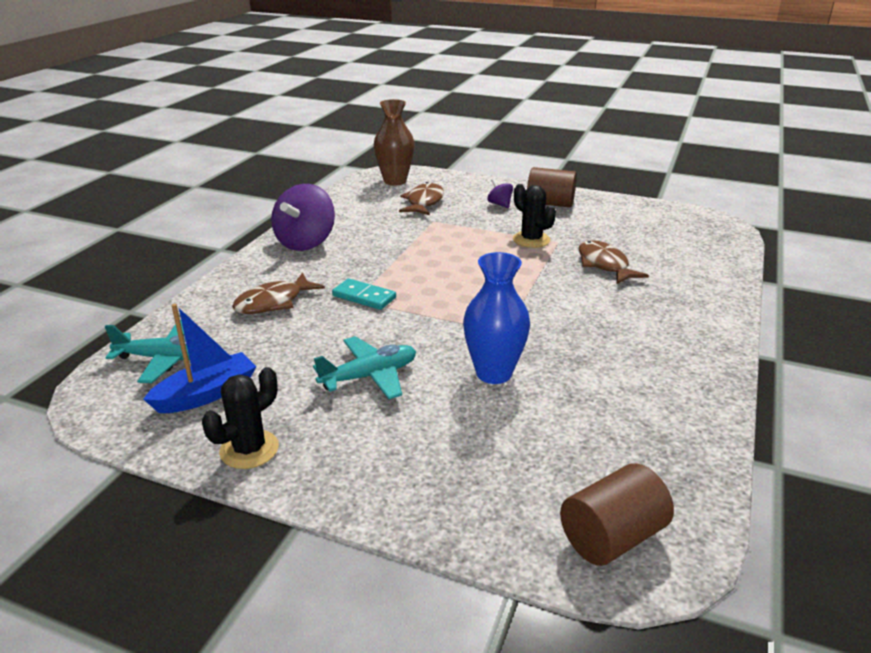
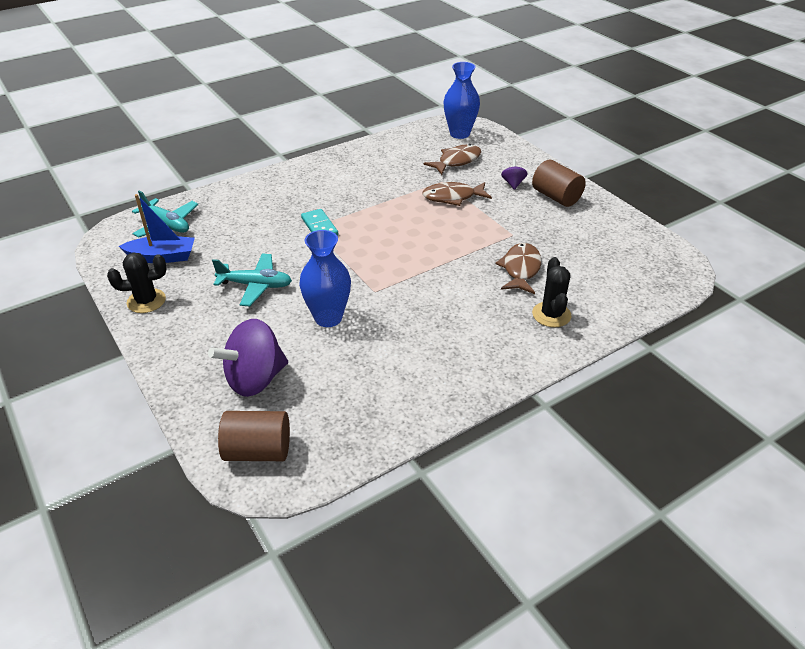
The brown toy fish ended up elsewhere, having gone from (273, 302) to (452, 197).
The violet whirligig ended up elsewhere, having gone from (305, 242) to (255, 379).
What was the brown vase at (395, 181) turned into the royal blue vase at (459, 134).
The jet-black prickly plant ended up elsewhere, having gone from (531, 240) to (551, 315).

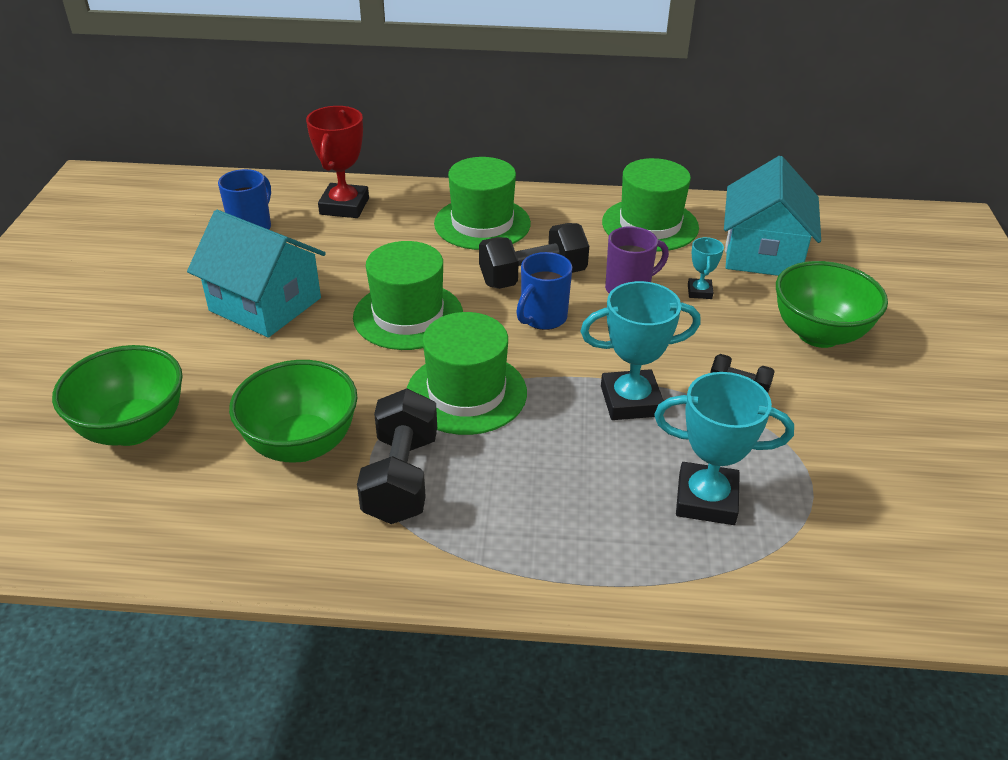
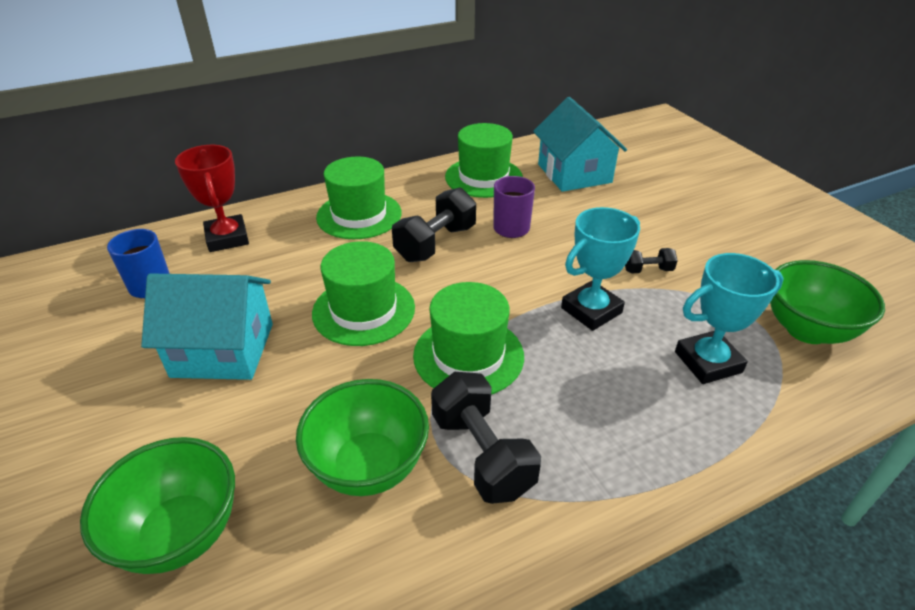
The second view lost the royal blue coffee mug at (542, 318).
The second view lost the aqua award cup at (699, 292).
The green serving bowl ended up elsewhere, having gone from (818, 334) to (806, 330).

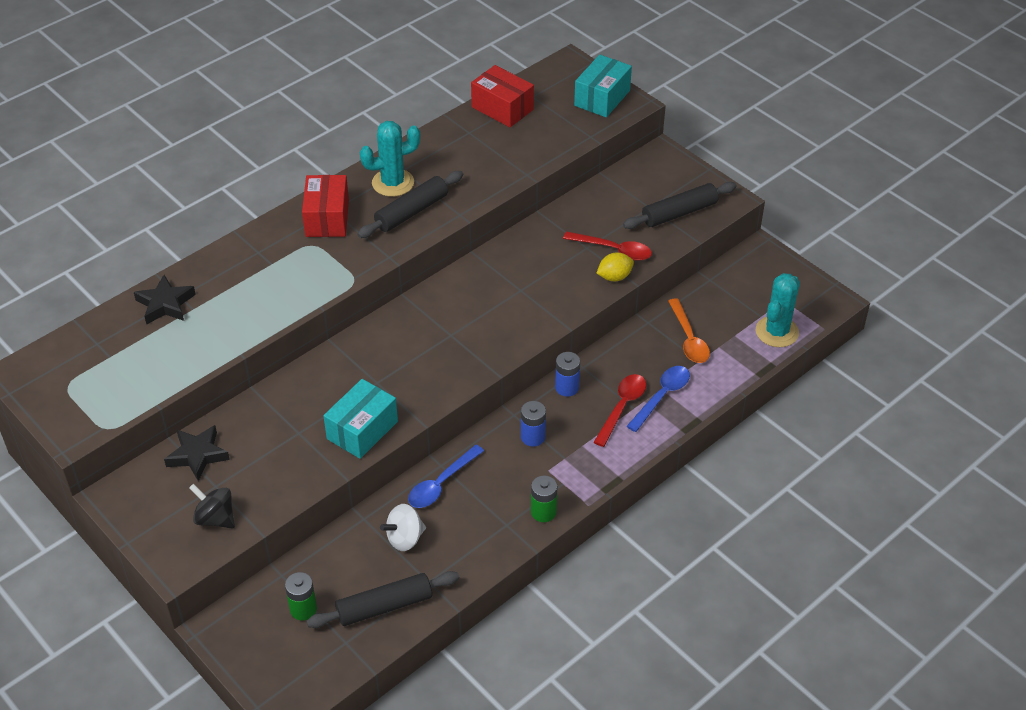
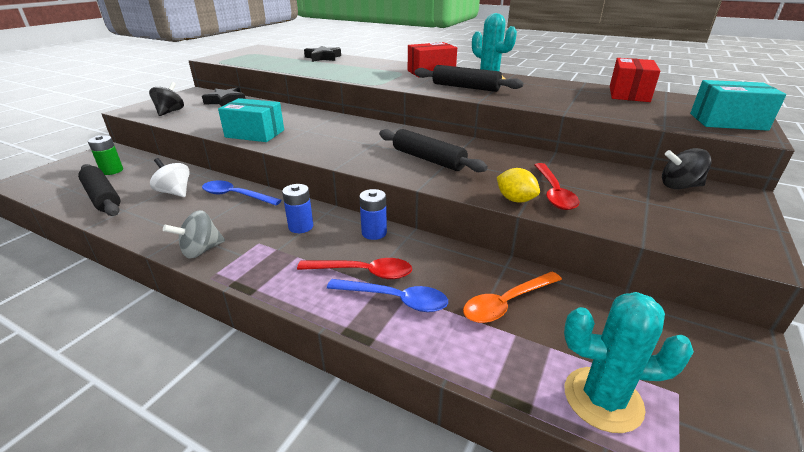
Where the green battery stood at (543, 512), the grey whirligig came to stand at (201, 250).
The jet-black dough roller ended up elsewhere, having gone from (679, 213) to (428, 159).
The second view gained the jet-black whirligig at (679, 186).

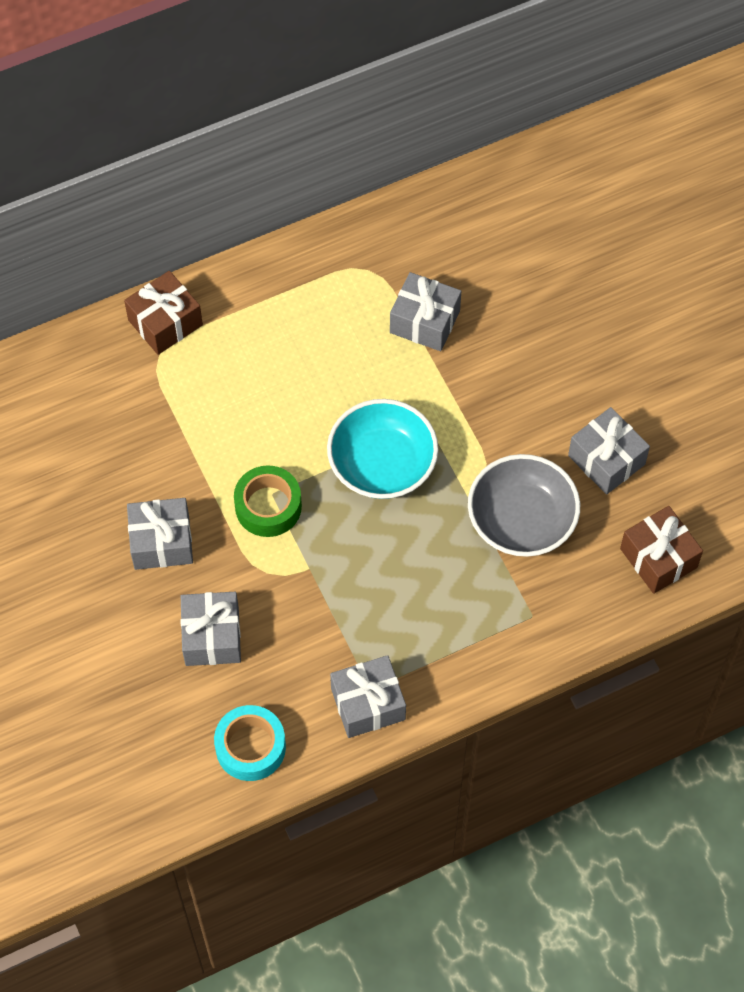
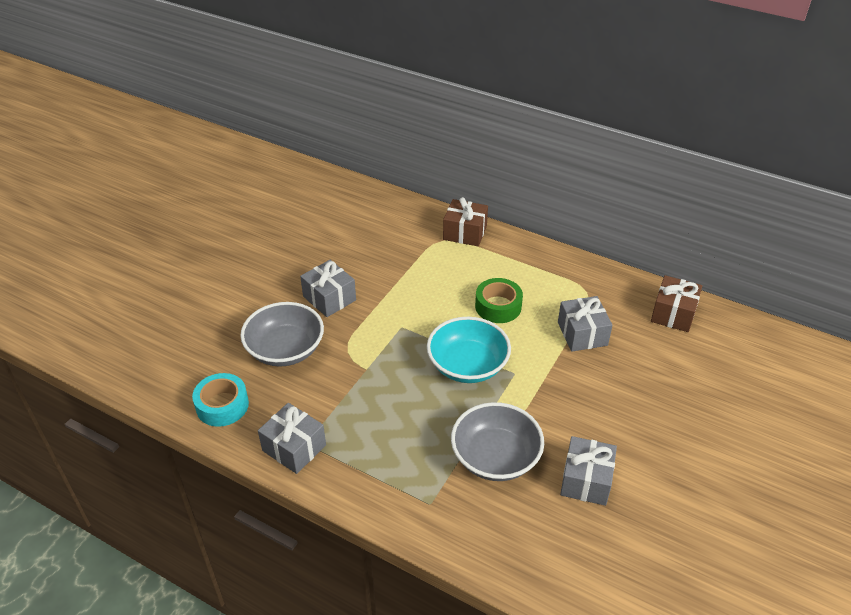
Where the grey gift stood at (212, 636), the grey serving bowl came to stand at (285, 349).
The green roll of tape ended up elsewhere, having gone from (268, 506) to (498, 306).
The brown gift ended up elsewhere, having gone from (658, 558) to (673, 314).

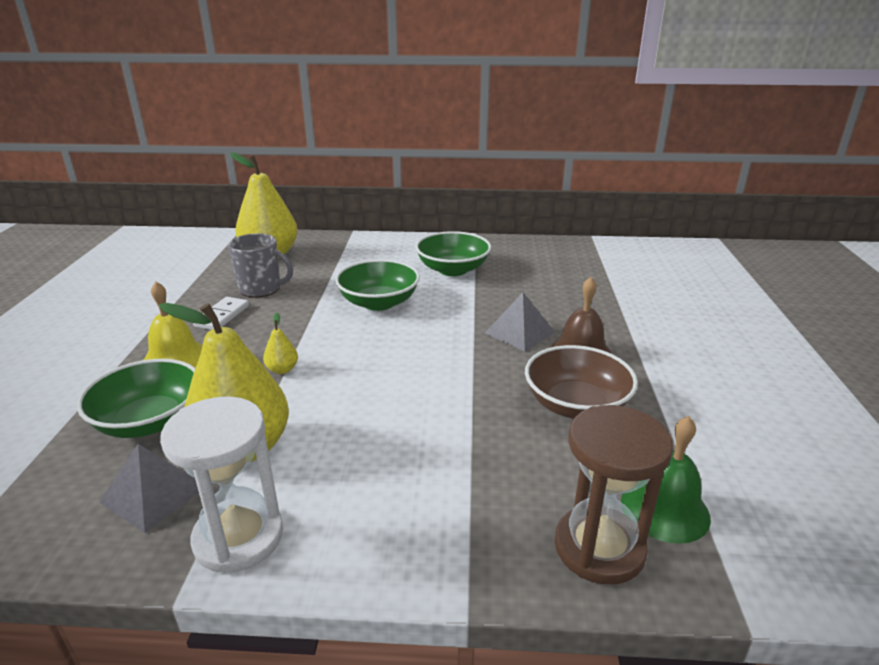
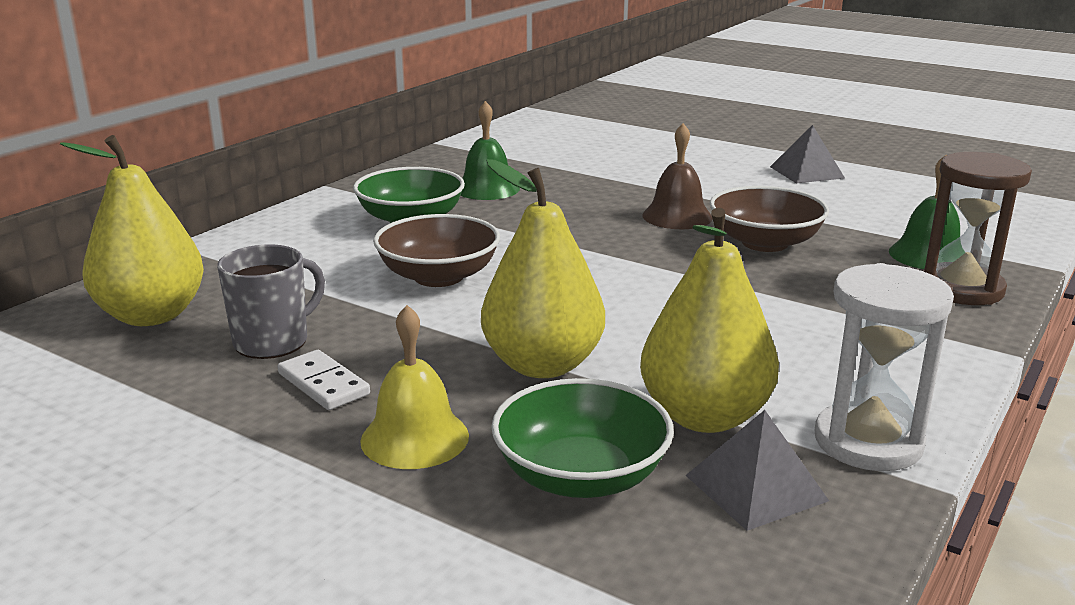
The size of the golden toy pear at (282, 369) changed by a factor of 2.44.
What was the green serving bowl at (379, 302) turned into the brown serving bowl at (438, 276).
The grey solid pyramid ended up elsewhere, having gone from (519, 332) to (806, 172).
The second view gained the green bell at (487, 188).

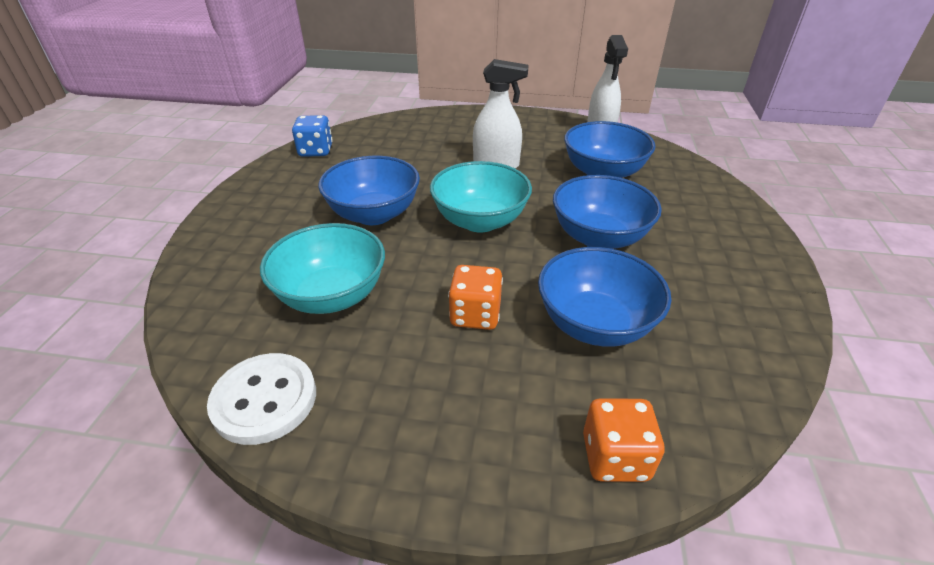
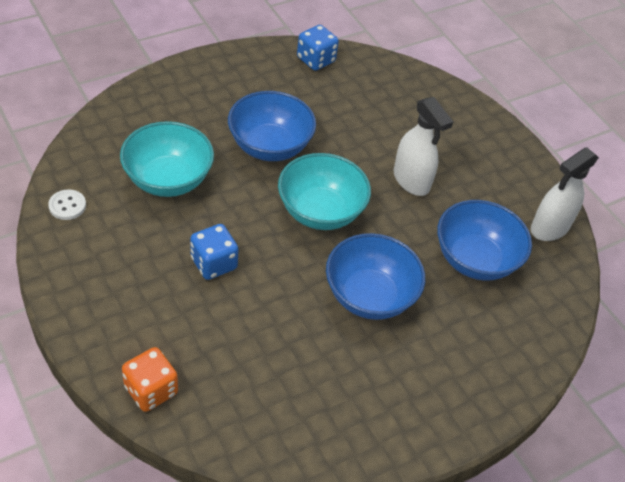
The size of the pure white button at (264, 400) changed by a factor of 0.54.
What was the orange-coloured dice at (475, 315) turned into the royal blue dice at (214, 263).
The second view lost the royal blue serving bowl at (595, 324).

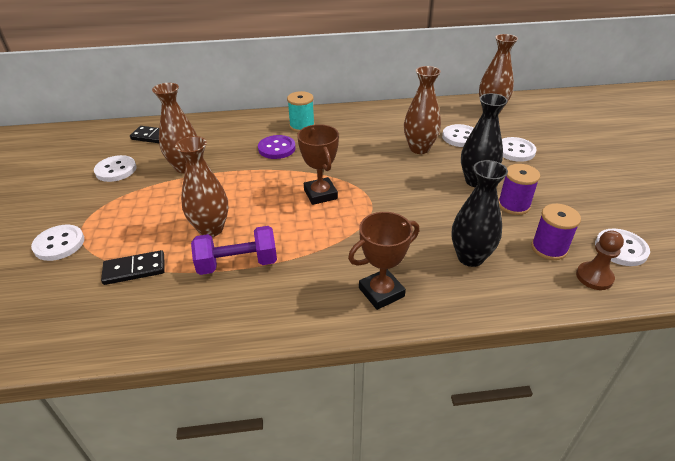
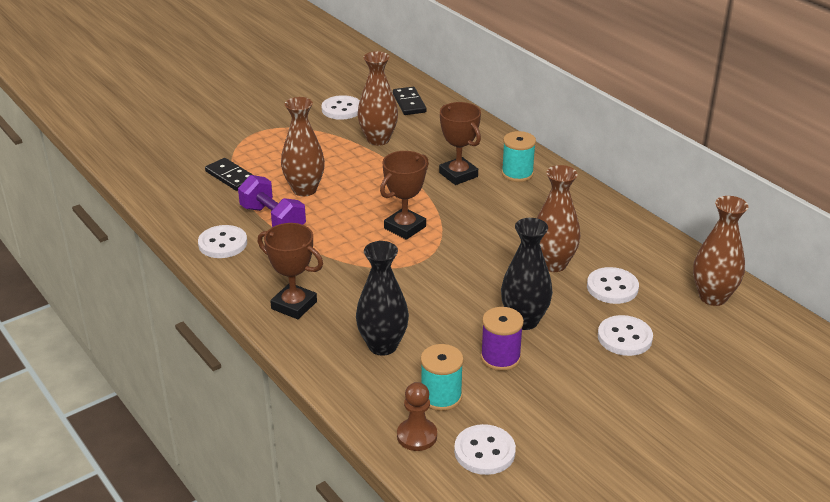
The pure white button ended up elsewhere, having gone from (59, 244) to (223, 243).
Where the violet button stood at (277, 148), the brown award cup came to stand at (458, 175).
What was the violet spool at (549, 248) turned into the aqua spool at (441, 396).

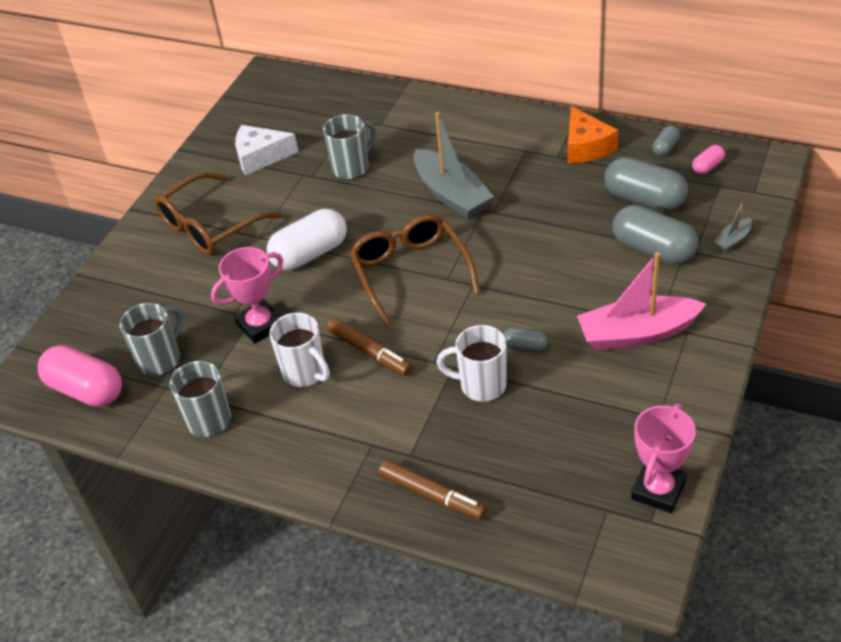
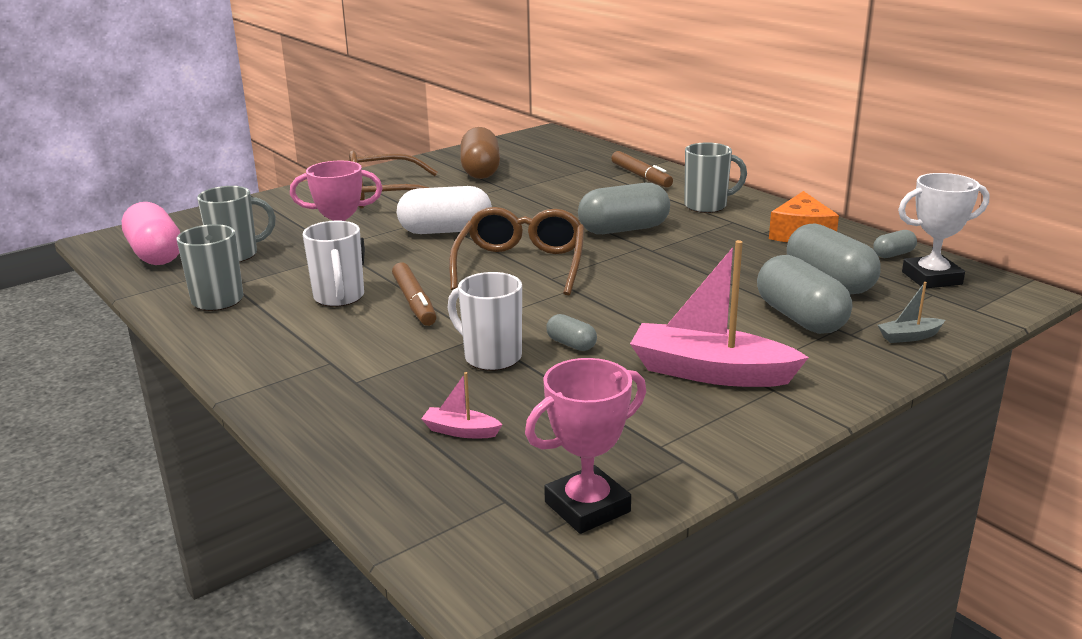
Where the pure white piece of cheese stood at (260, 157), the brown capsule came to stand at (481, 171).
The grey coffee mug ended up elsewhere, having gone from (352, 168) to (707, 206).
The brown marker pen ended up elsewhere, having gone from (432, 495) to (641, 176).
Where the grey boat stood at (451, 194), the grey capsule came to stand at (623, 229).
Where the rosy capsule stood at (707, 167), the pure white award cup came to stand at (931, 278).
The second view gained the rosy boat at (461, 431).

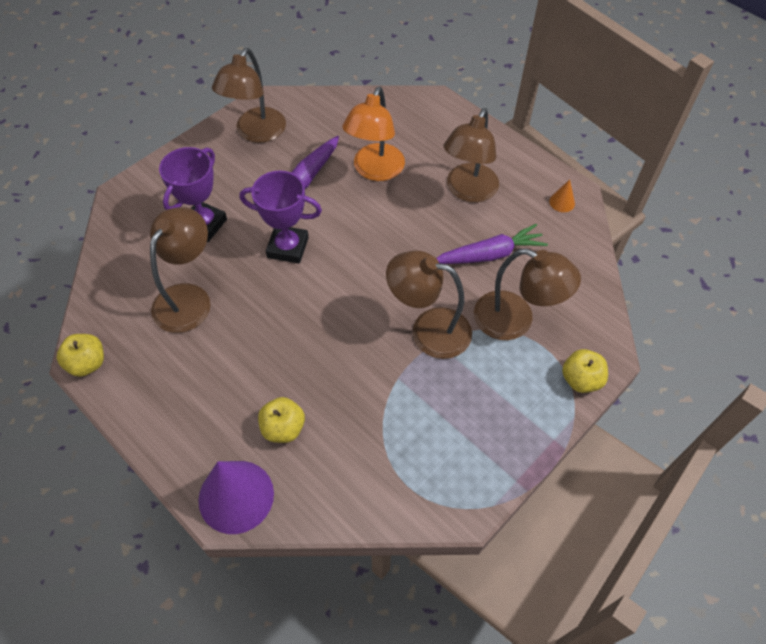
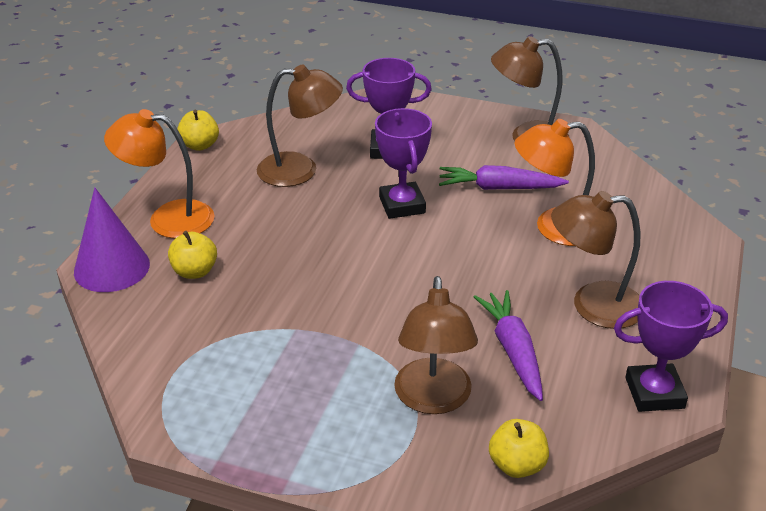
The second view lost the brown lamp at (428, 330).
The violet toy carrot at (490, 254) ended up facing another way, 150 degrees counterclockwise from before.
Where the orange-coloured cone stood at (562, 202), the violet award cup came to stand at (654, 393).
The golden toy apple ended up elsewhere, having gone from (580, 380) to (517, 465).
The second view gained the orange-coloured lamp at (168, 218).

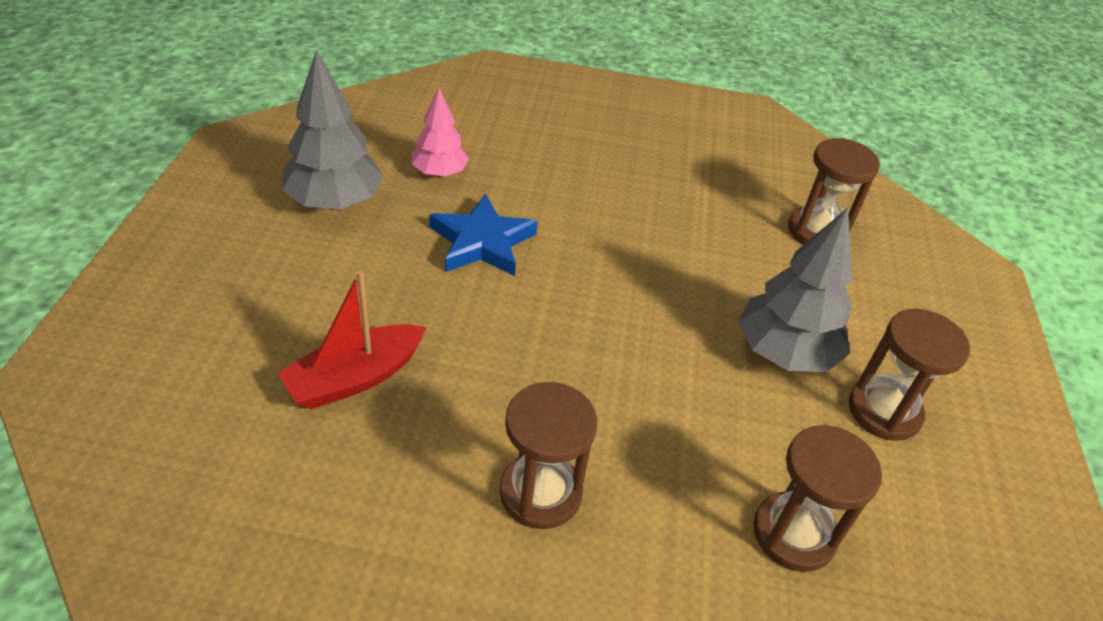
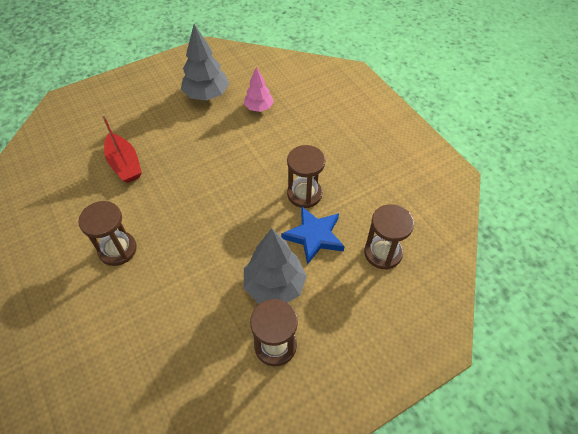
The red boat at (355, 378) ended up facing another way, 135 degrees counterclockwise from before.
The royal blue star shape ended up elsewhere, having gone from (482, 242) to (314, 236).
The brown sandglass ended up elsewhere, having gone from (794, 534) to (304, 194).

